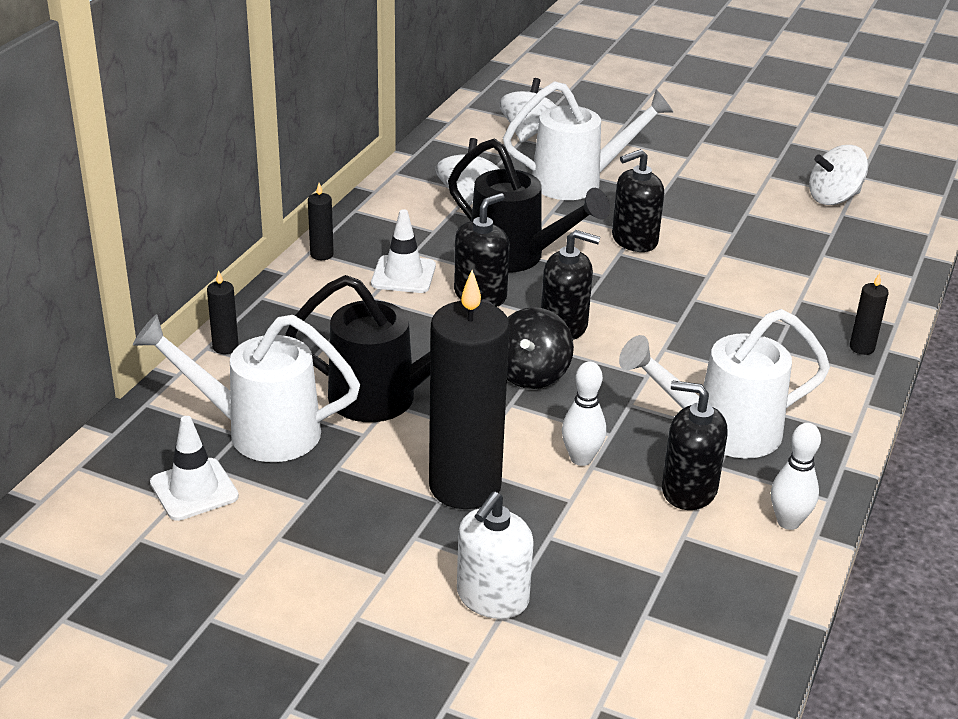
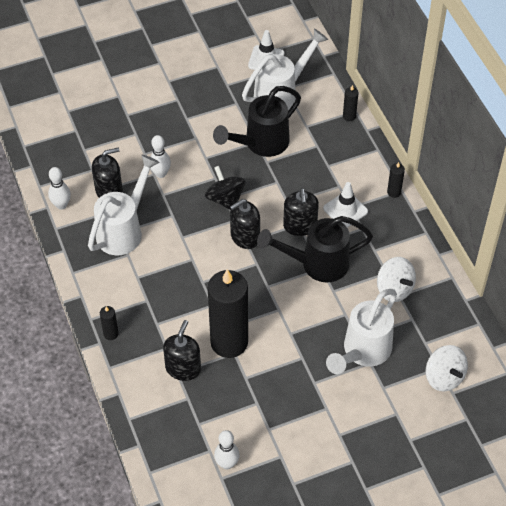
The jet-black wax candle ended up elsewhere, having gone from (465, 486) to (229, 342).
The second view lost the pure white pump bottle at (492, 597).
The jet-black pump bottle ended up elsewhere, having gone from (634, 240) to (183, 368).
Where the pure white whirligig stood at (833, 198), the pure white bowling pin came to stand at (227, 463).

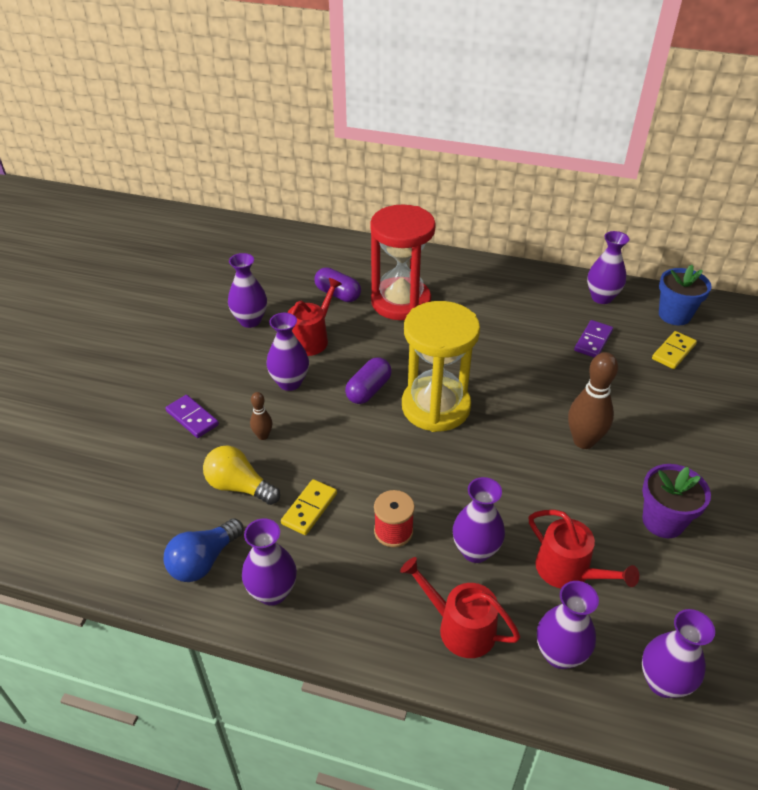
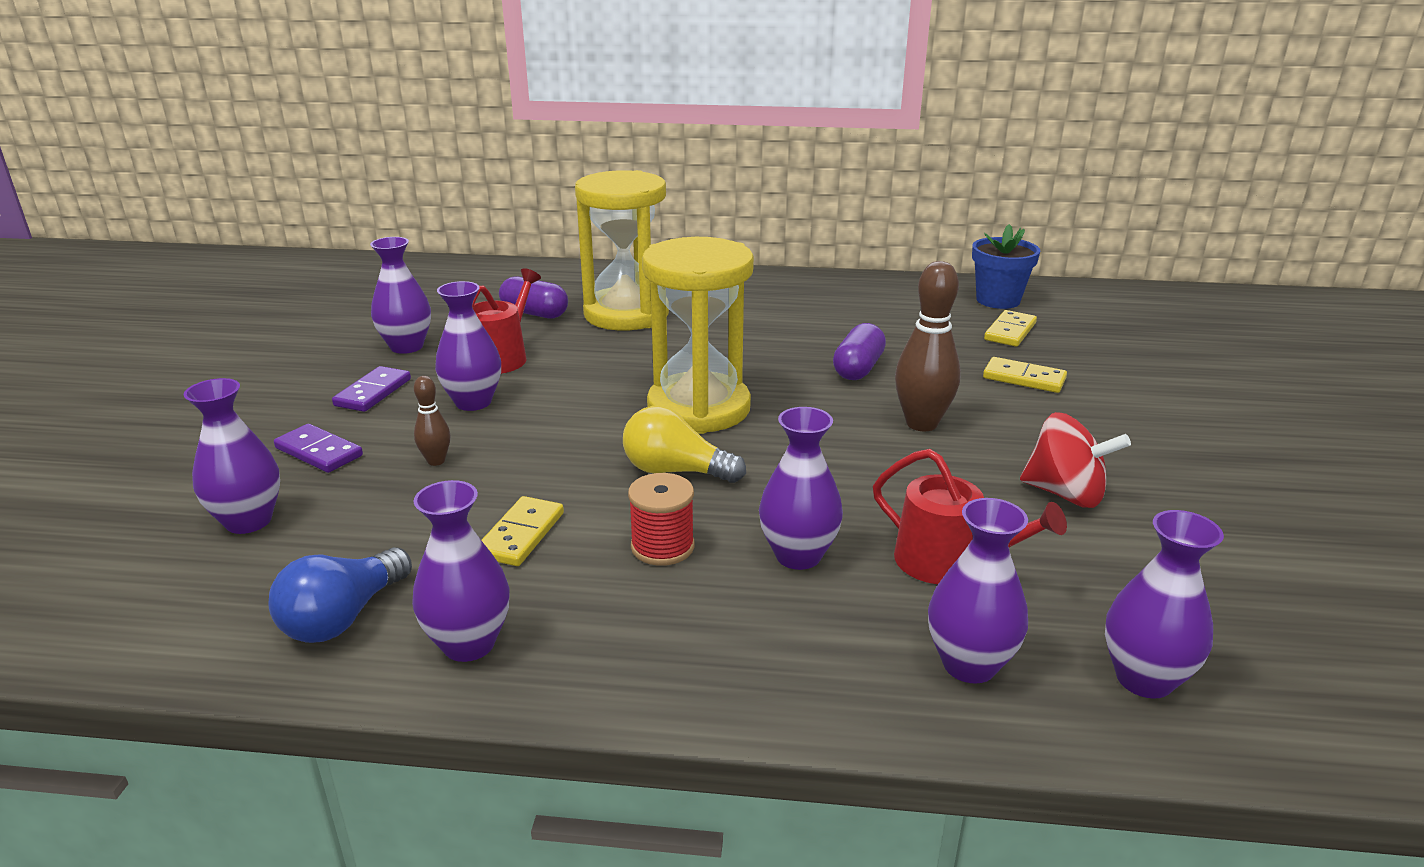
The golden lightbulb ended up elsewhere, having gone from (239, 486) to (675, 471).
The violet capsule ended up elsewhere, having gone from (368, 390) to (858, 369).
What was the red sandglass at (401, 302) turned into the golden sandglass at (626, 314).
The second view lost the red sprinkling can at (460, 628).
The violet domino piece ended up elsewhere, having gone from (593, 341) to (373, 392).
The violet vase ended up elsewhere, having gone from (601, 297) to (248, 521).
Where the violet plant pot stood at (663, 521), the red whirligig came to stand at (1065, 494).
The second view gained the golden domino piece at (1024, 378).

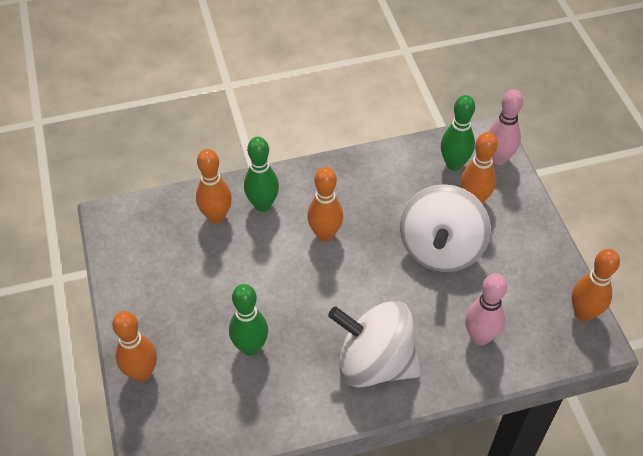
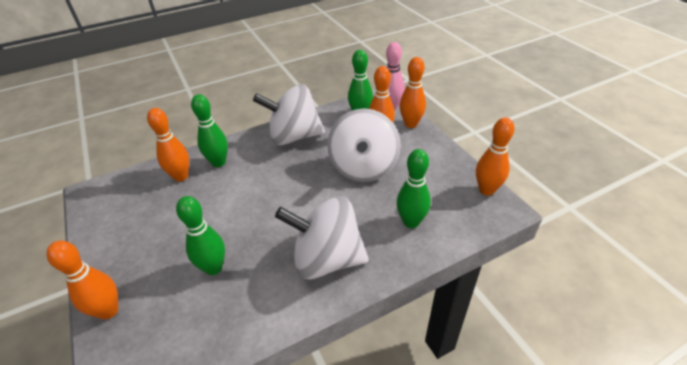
The orange-coloured bowling pin ended up elsewhere, having gone from (325, 234) to (411, 124).
What was the rosy bowling pin at (480, 337) turned into the green bowling pin at (411, 222).
The second view gained the pure white whirligig at (294, 136).

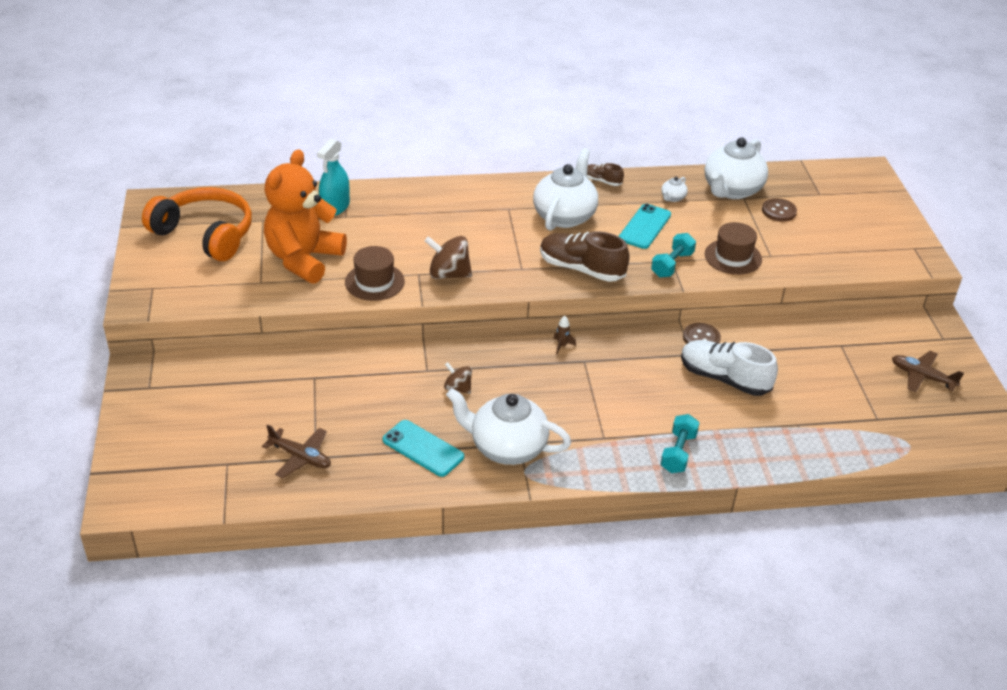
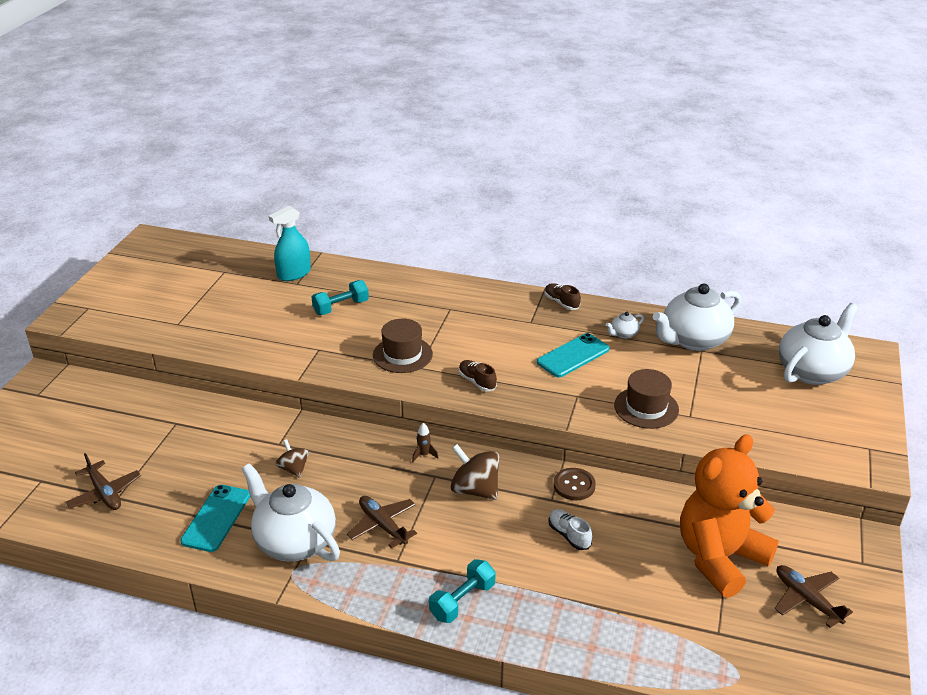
The second view lost the orange-coloured headphones at (205, 234).
The orange-coloured teddy ended up elsewhere, having gone from (304, 259) to (719, 558).
The brown hat ended up elsewhere, having gone from (374, 282) to (402, 355).
The aqua mobile phone at (423, 448) ended up facing another way, 45 degrees clockwise from before.
The brown whirligig ended up elsewhere, having gone from (449, 274) to (475, 489).
The pure white china teapot ended up elsewhere, having gone from (564, 216) to (812, 371).
The size of the brown lace-up shoe at (581, 269) changed by a factor of 0.51.
The aqua hand weight ended up elsewhere, having gone from (672, 264) to (341, 307).
The size of the pure white lace-up shoe at (724, 378) changed by a factor of 0.51.
The second view lost the brown button at (779, 211).
The second view gained the brown plane at (383, 525).

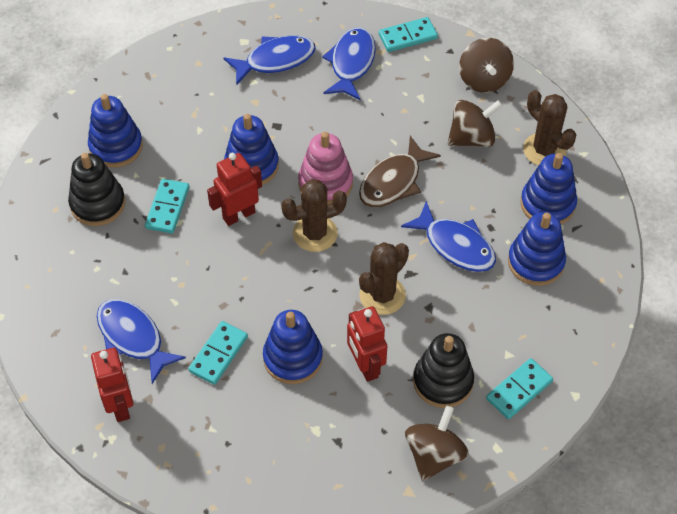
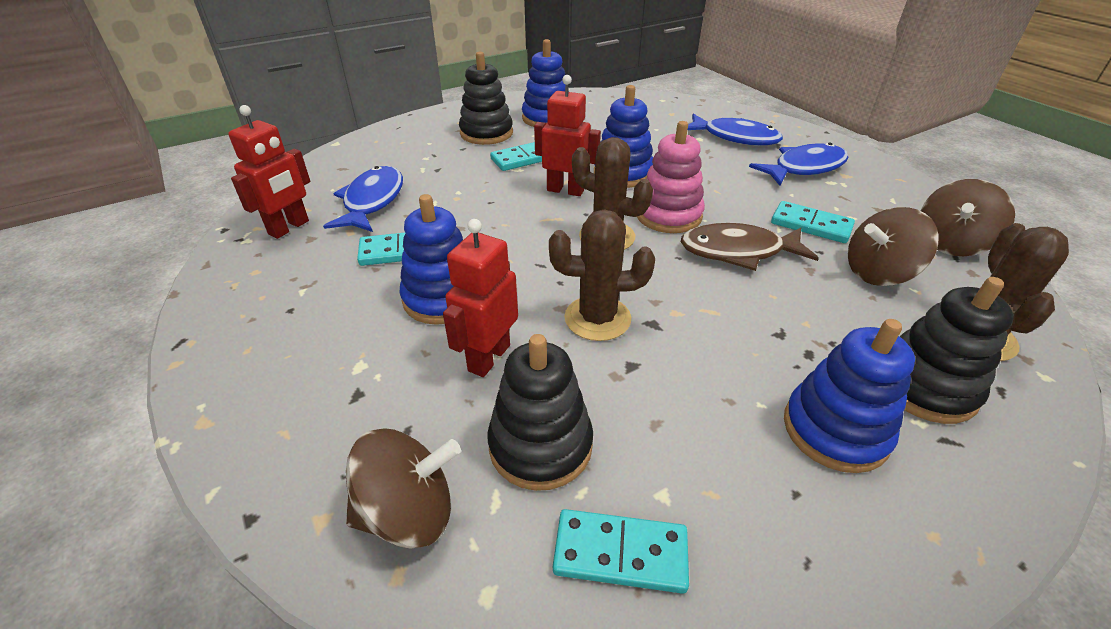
The aqua domino piece ended up elsewhere, having gone from (408, 36) to (811, 225).
The second view lost the royal blue toy fish at (455, 245).
The brown whirligig at (472, 138) ended up facing another way, 135 degrees clockwise from before.
What was the royal blue stacking rings at (547, 204) turned into the jet-black stacking rings at (925, 387).

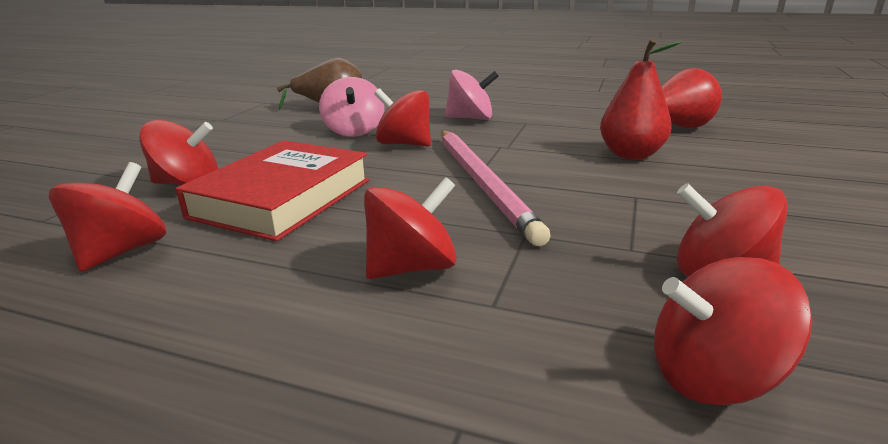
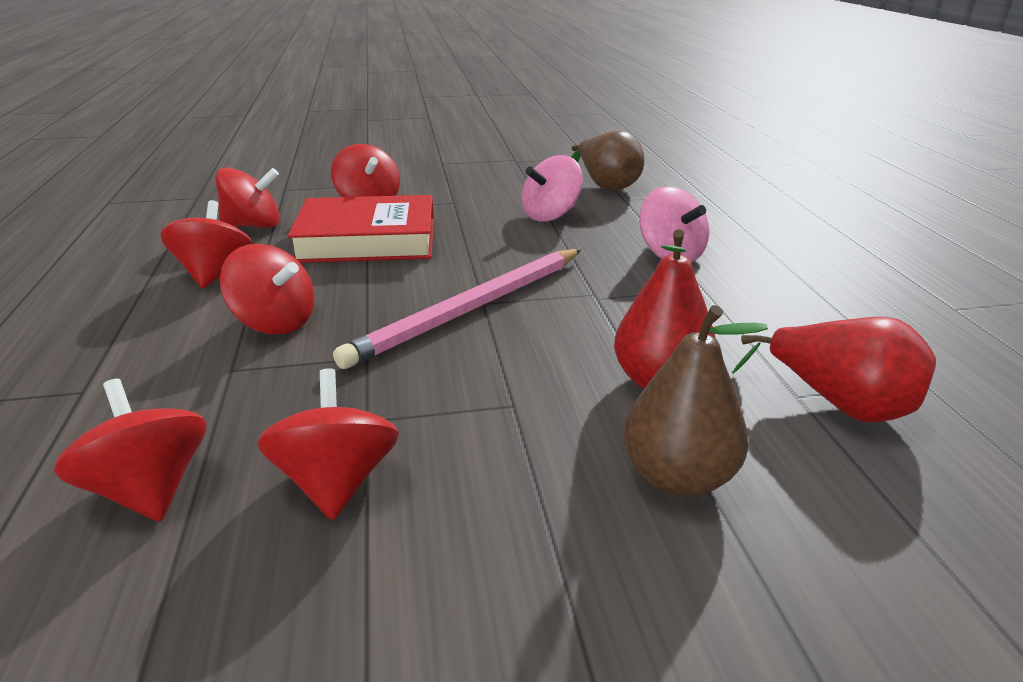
The red whirligig ended up elsewhere, having gone from (404, 144) to (215, 274).
The second view gained the brown toy pear at (677, 477).

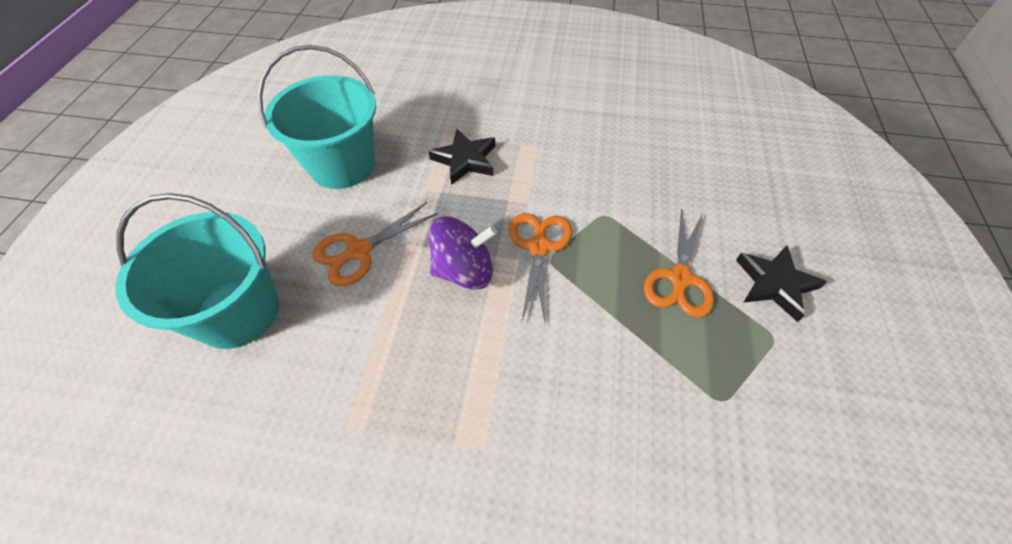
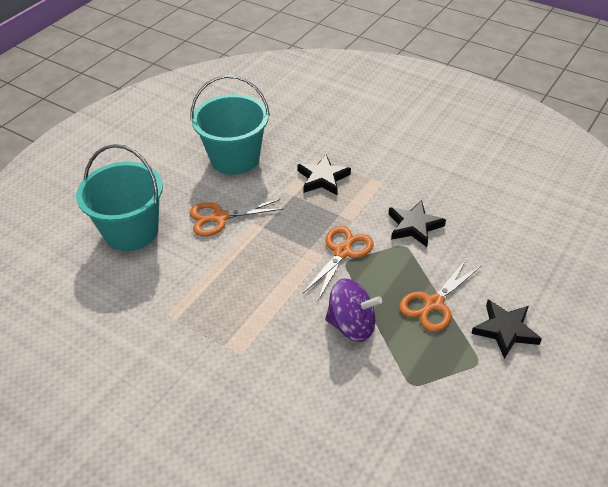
The violet whirligig ended up elsewhere, having gone from (464, 270) to (352, 325).
The second view gained the jet-black star shape at (414, 226).

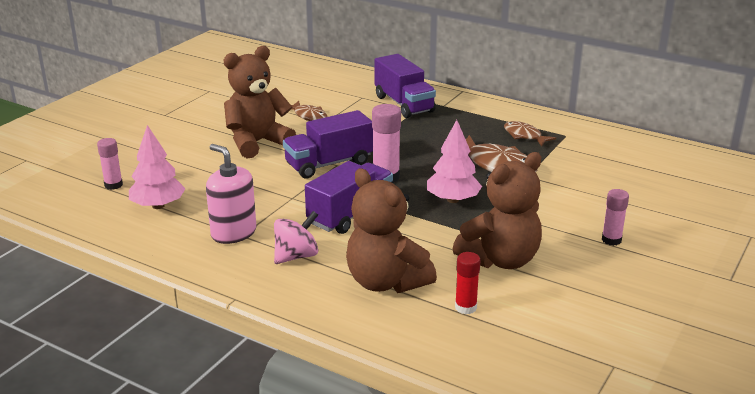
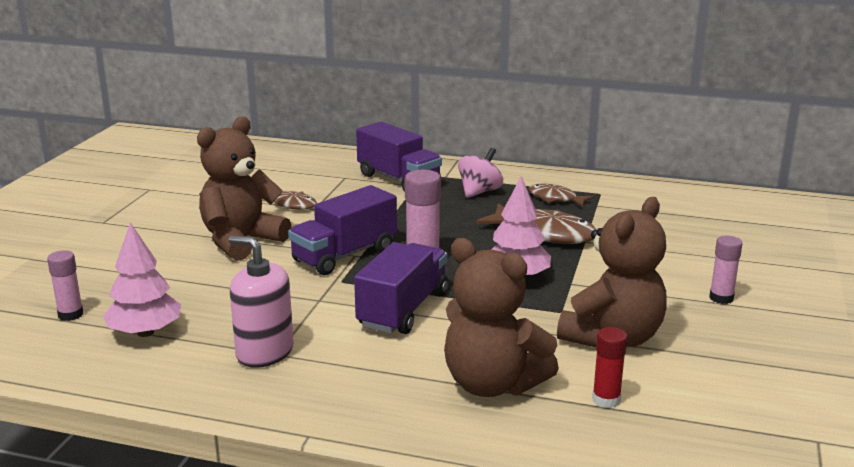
The rosy whirligig ended up elsewhere, having gone from (296, 256) to (479, 192).

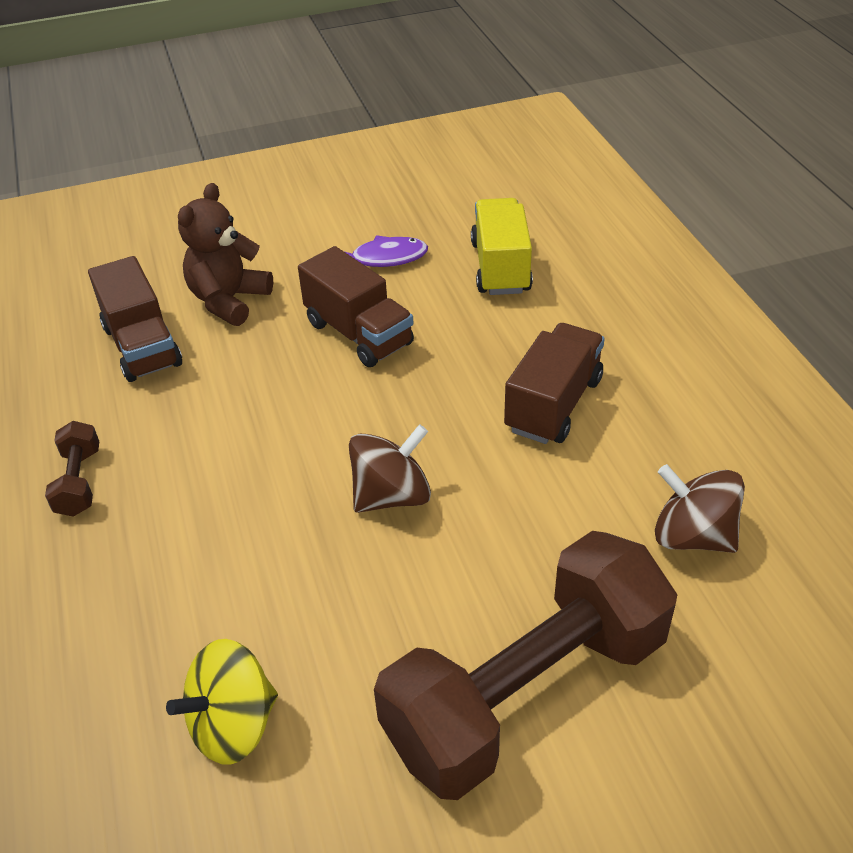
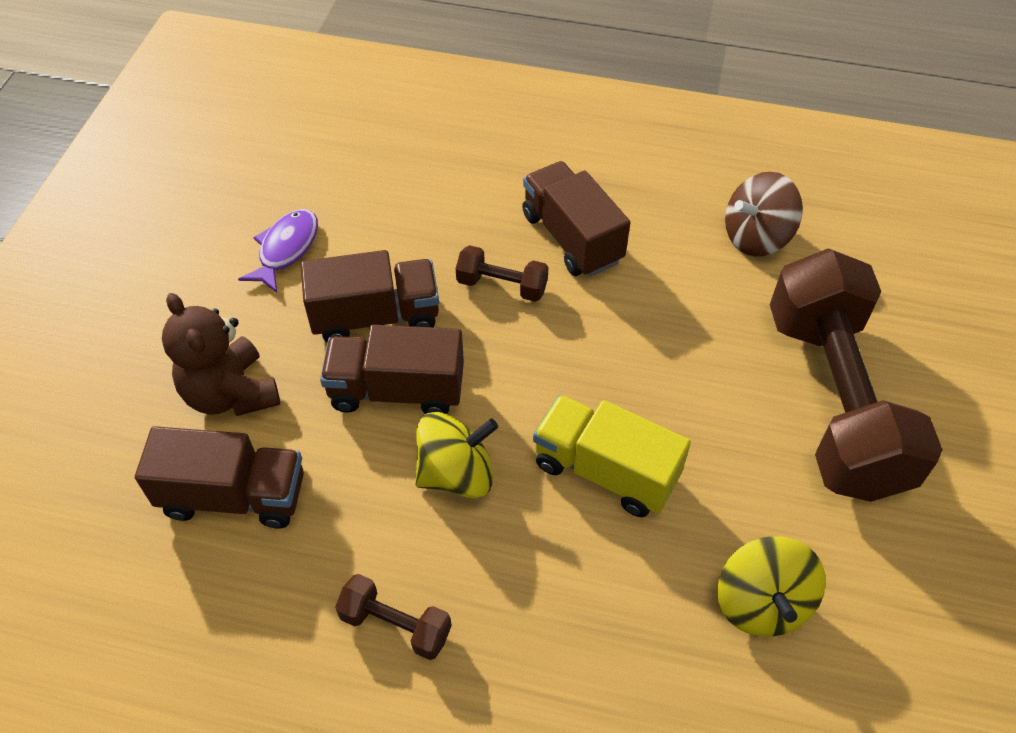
The second view lost the brown whirligig at (391, 495).
The golden lorry ended up elsewhere, having gone from (500, 267) to (605, 470).
The second view gained the brown lorry at (397, 390).
The second view gained the golden whirligig at (456, 474).
The second view gained the brown hand weight at (502, 286).

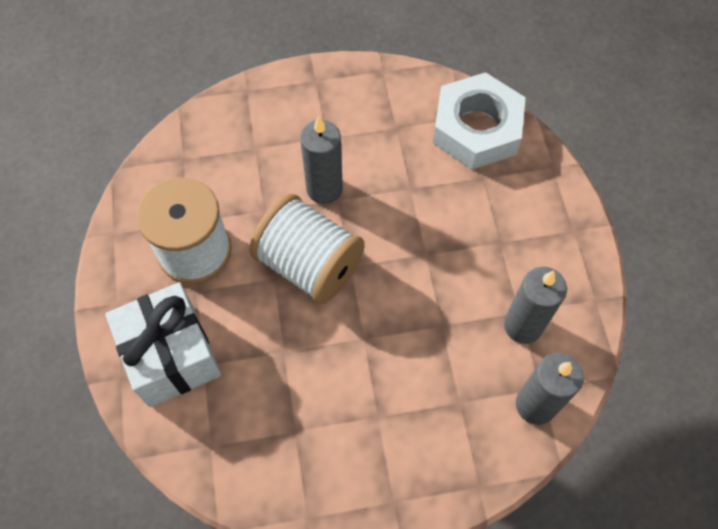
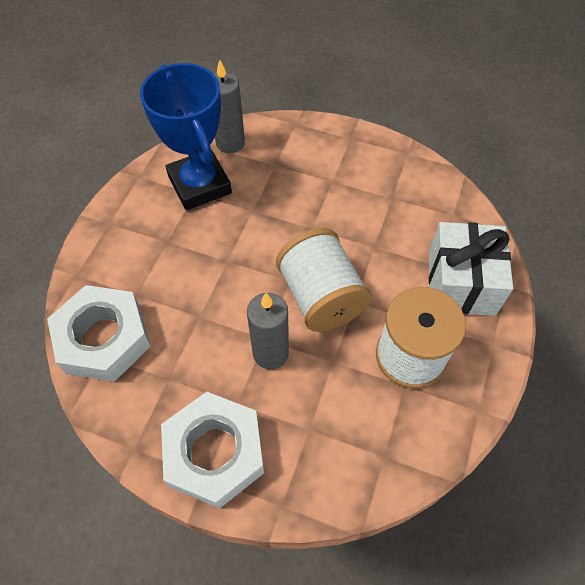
Where the grey wax candle stood at (523, 325), the royal blue award cup came to stand at (200, 184).
The second view gained the pure white hex nut at (215, 453).

